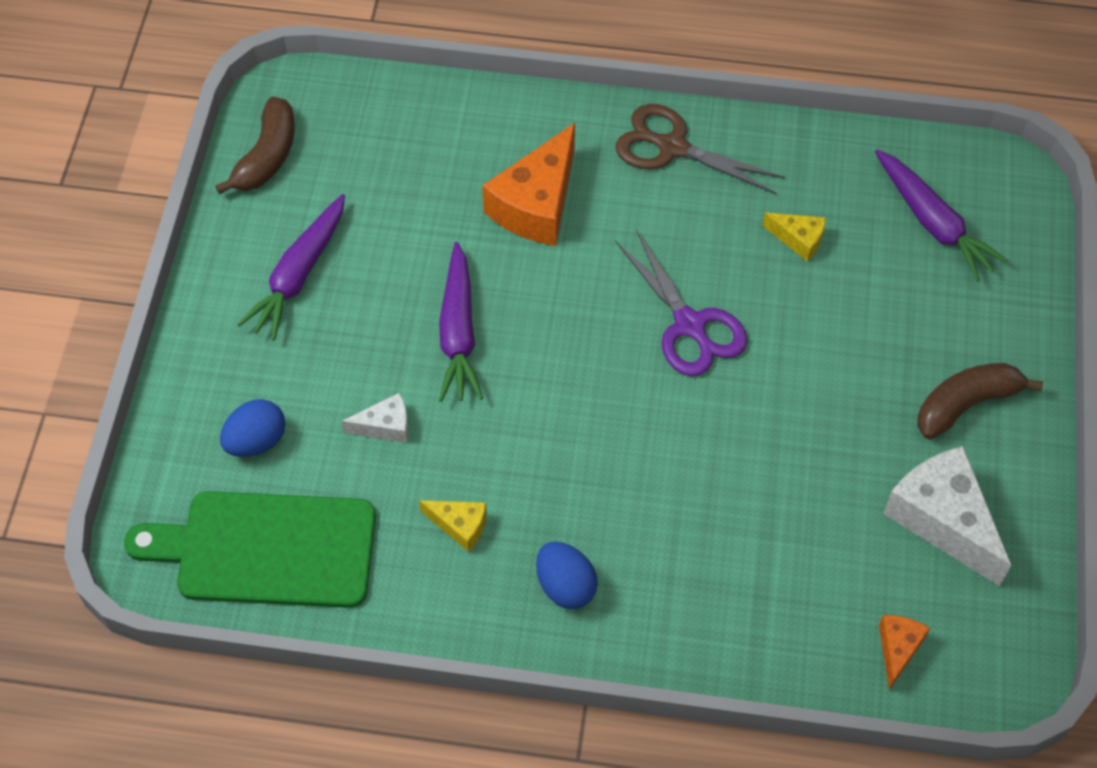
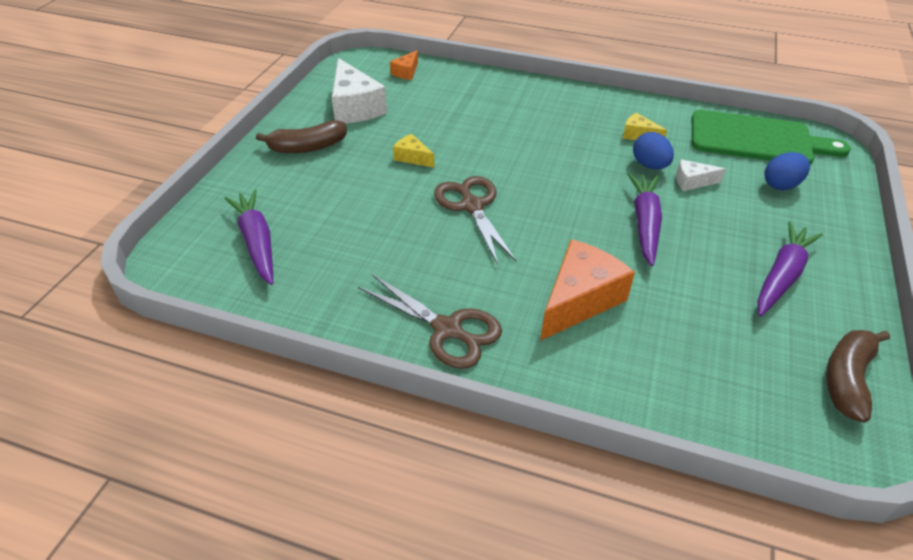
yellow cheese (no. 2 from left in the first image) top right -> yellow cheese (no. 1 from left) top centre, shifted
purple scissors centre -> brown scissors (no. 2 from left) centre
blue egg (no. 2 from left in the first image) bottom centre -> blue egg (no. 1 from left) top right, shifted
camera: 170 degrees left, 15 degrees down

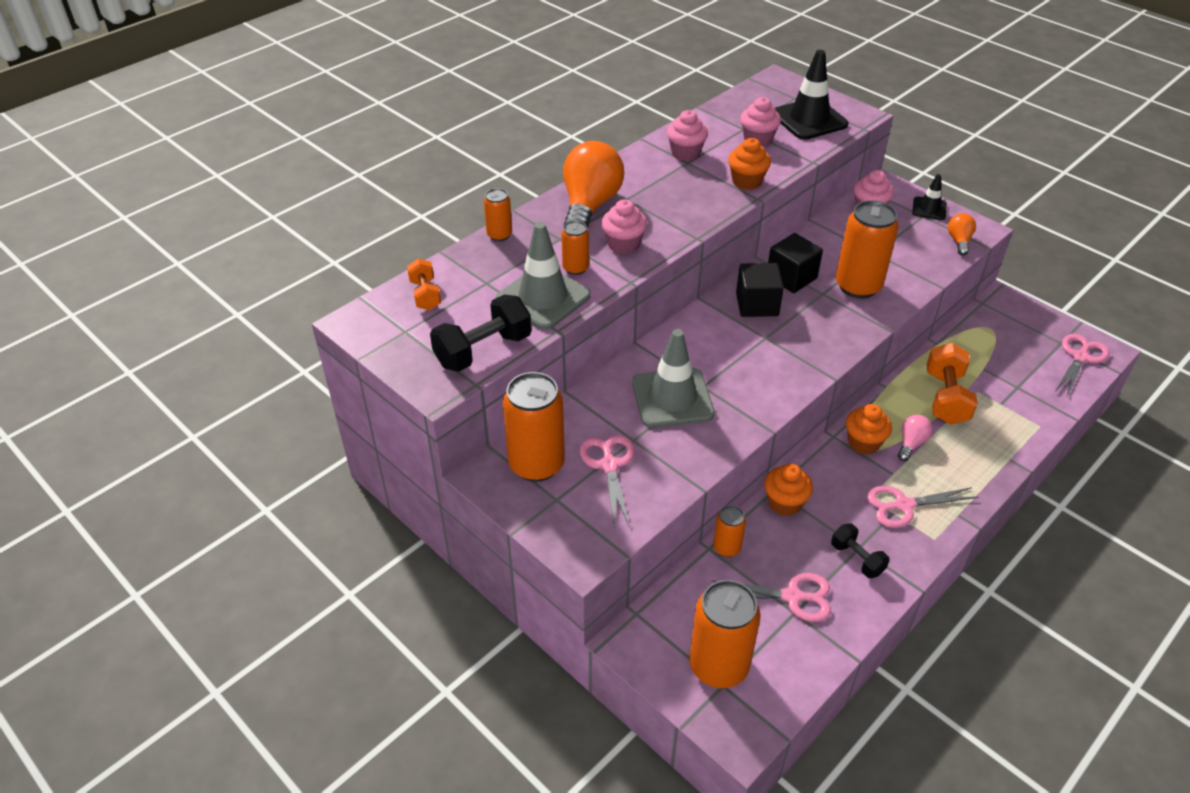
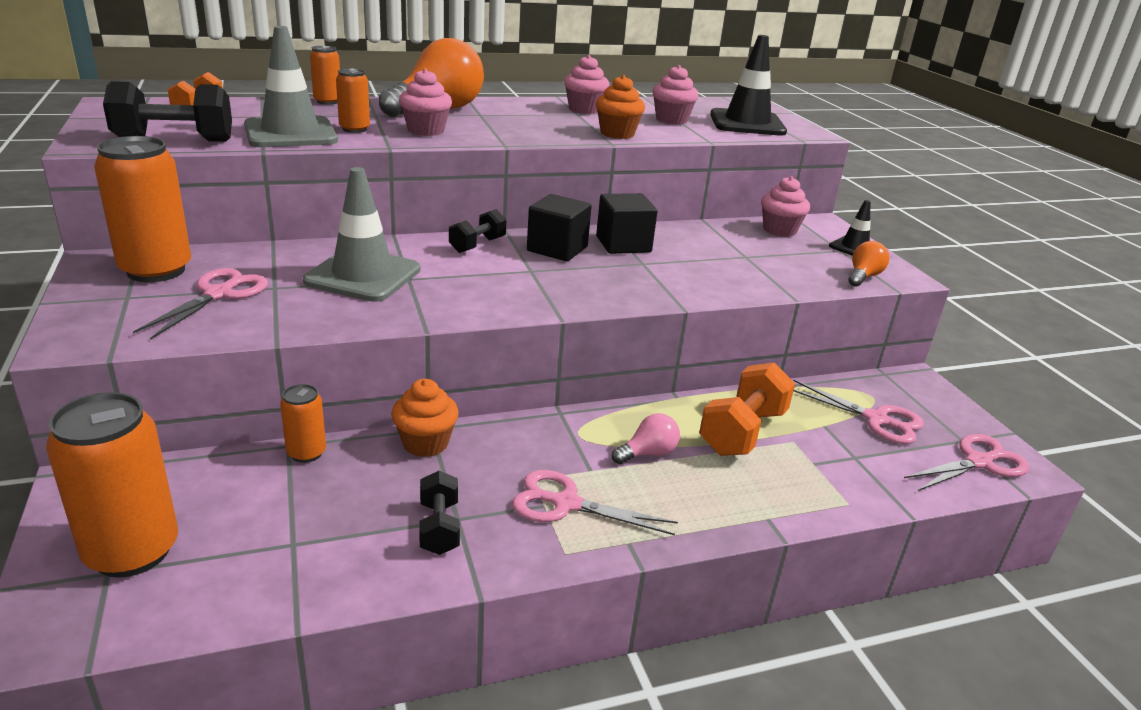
orange can (no. 6 from left) top right -> none
orange cupcake (no. 3 from left) middle right -> none
pink scissors (no. 2 from left in the first image) bottom centre -> pink scissors (no. 3 from left) middle right, shifted
none -> black dumbbell (no. 3 from left) top centre
camera: 25 degrees right, 15 degrees down

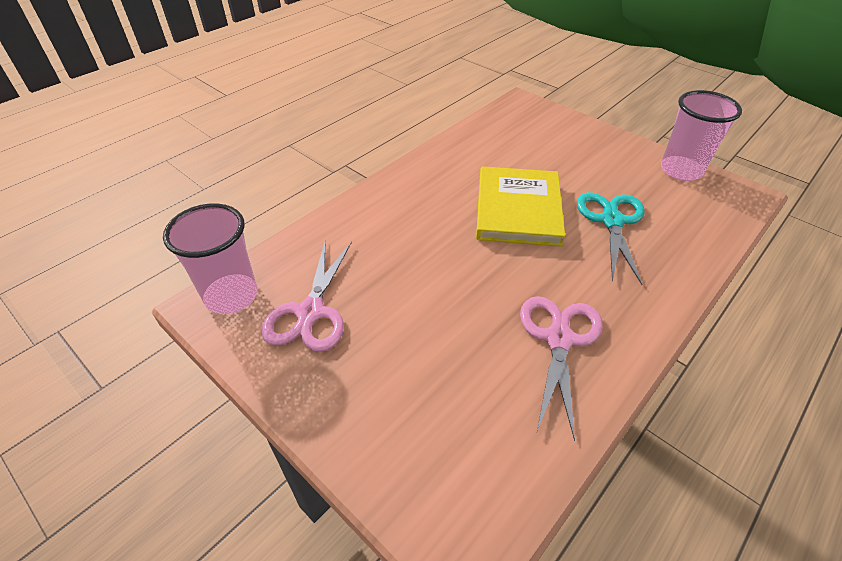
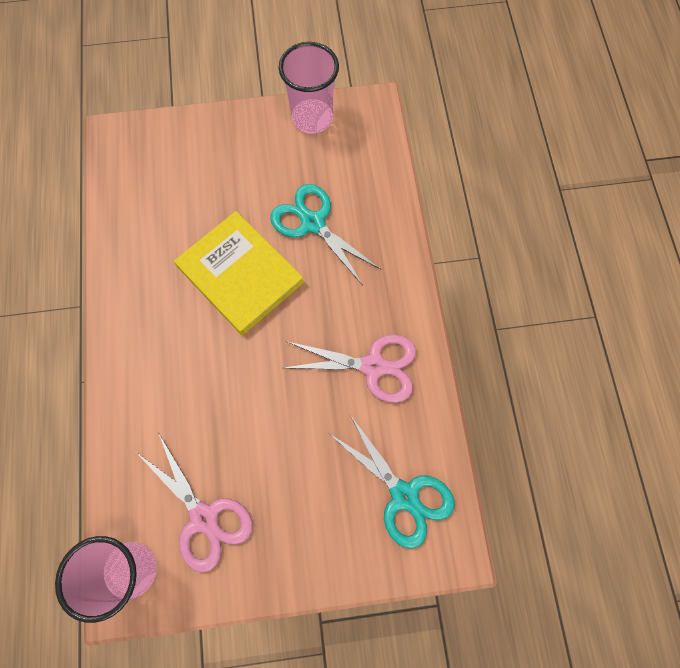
pink scissors (no. 2 from left) centre, 135 degrees clockwise
none -> turquoise scissors (no. 2 from left) bottom centre
camera: 50 degrees left, 25 degrees up

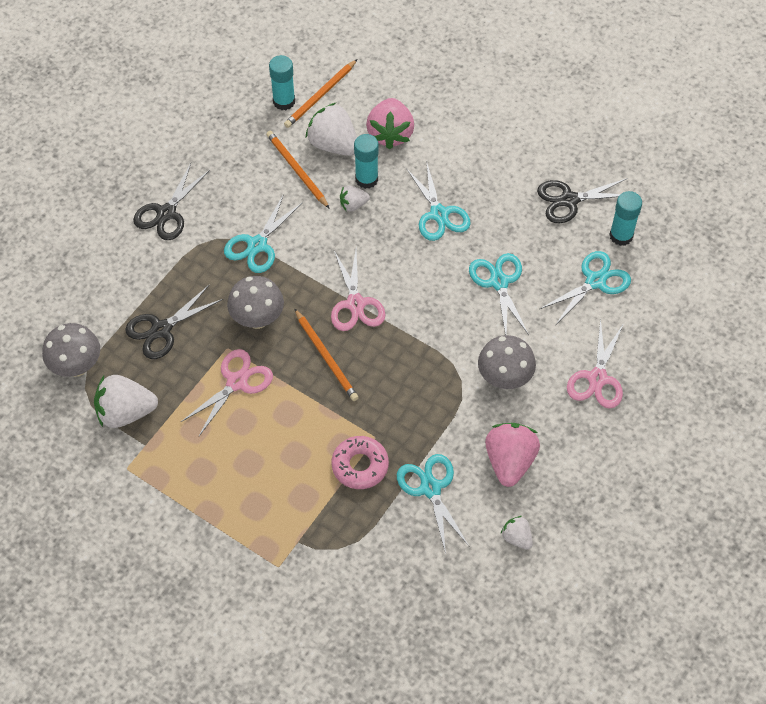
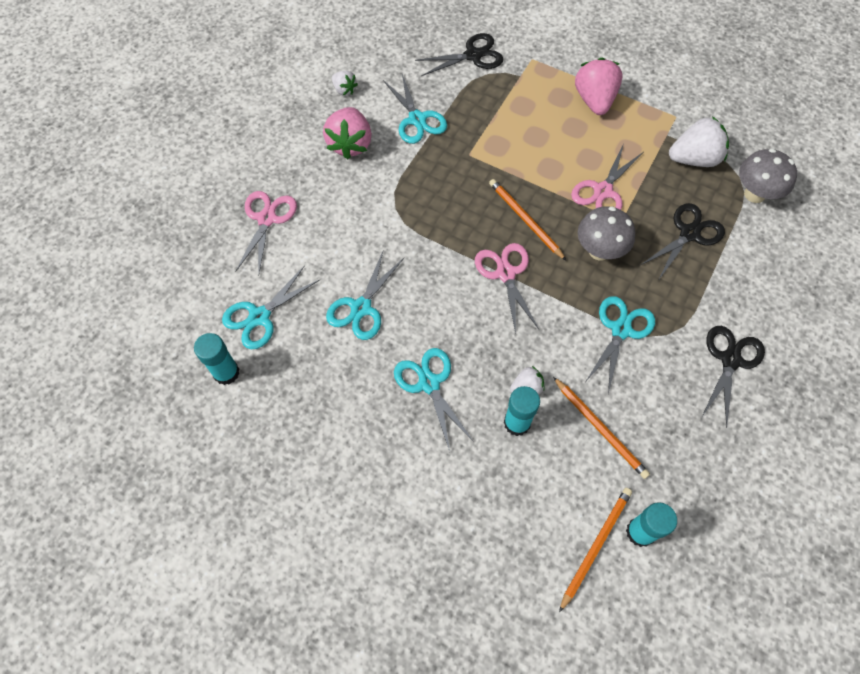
pink strawberry (no. 1 from left in the first image) top centre -> pink strawberry (no. 2 from left) top right, shifted
white strawberry (no. 2 from left) top centre -> none
black scissors (no. 3 from left in the first image) top right -> black scissors (no. 1 from left) top centre, shifted
turquoise scissors (no. 4 from left in the first image) centre -> turquoise scissors (no. 2 from left) centre, 45 degrees clockwise
grey mushroom (no. 3 from left) centre -> none
pink donut centre -> none
camera: 175 degrees right, 5 degrees up

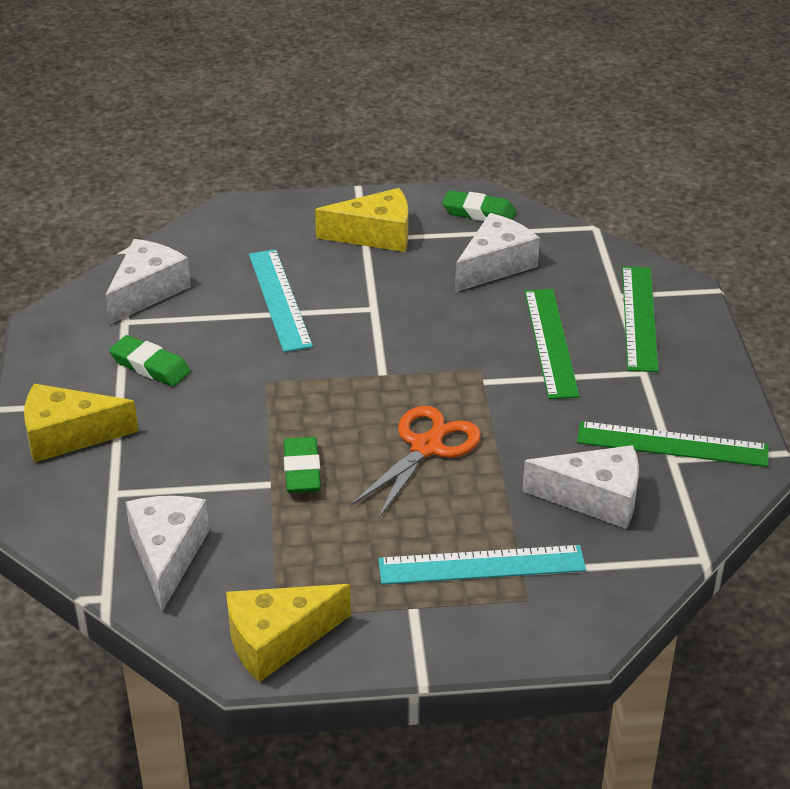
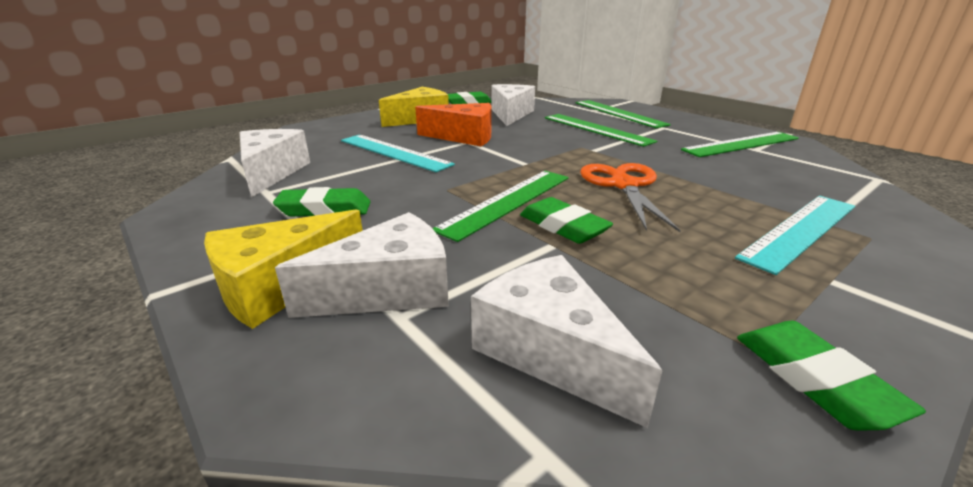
white cheese (no. 4 from left in the first image) middle right -> white cheese (no. 2 from left) centre, shifted
yellow cheese (no. 2 from left) bottom centre -> green eraser (no. 4 from left) bottom right
none -> orange cheese top centre
none -> green ruler (no. 1 from left) centre
camera: 35 degrees left, 10 degrees down

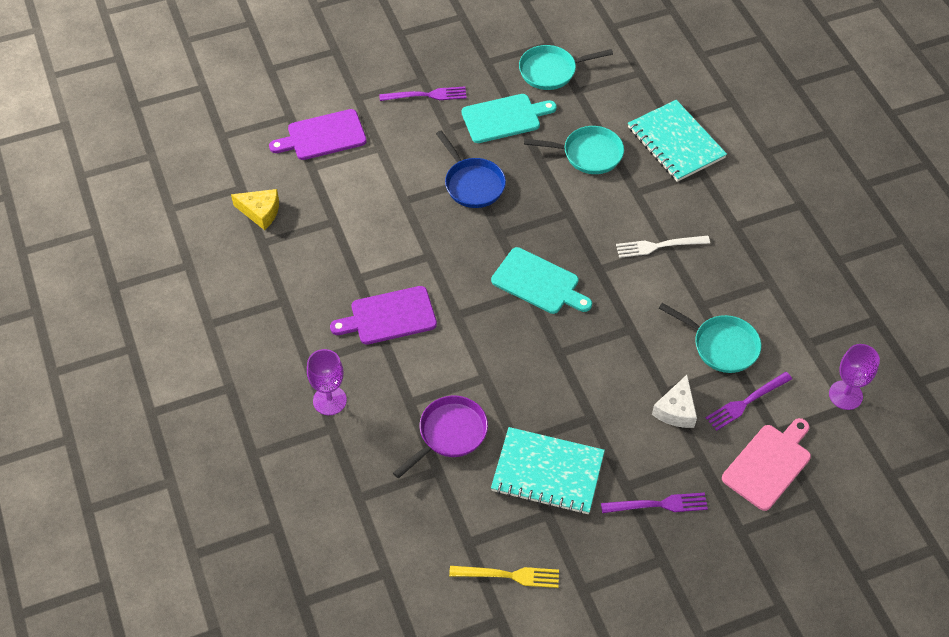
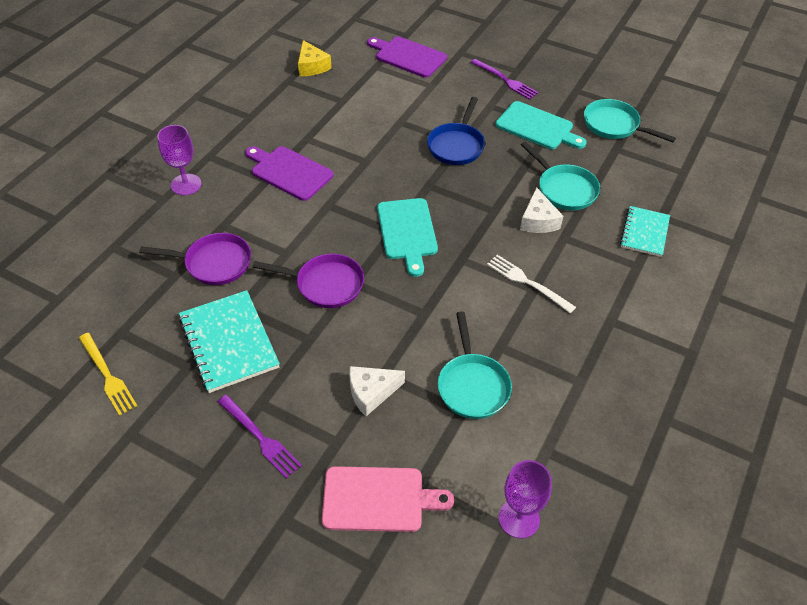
turquoise notebook (no. 2 from left) top right -> turquoise notebook (no. 2 from left) middle right, x0.63
purple fork (no. 3 from left) middle right -> none
none -> white cheese (no. 2 from left) middle right
none -> purple pan (no. 2 from left) centre
camera: 50 degrees right, 5 degrees down

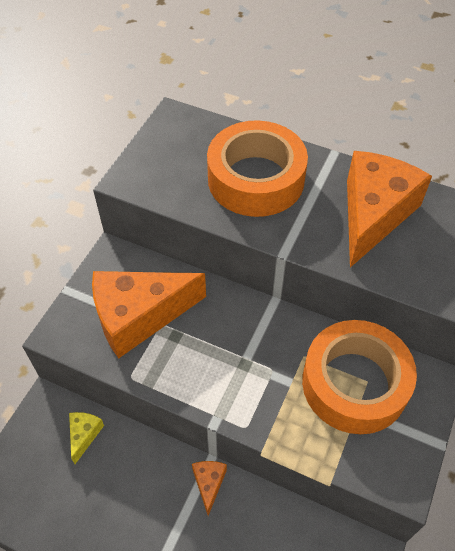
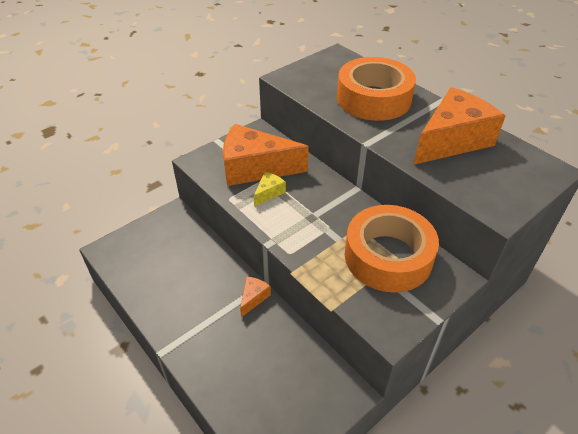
yellow cheese bottom left -> yellow cheese centre, shifted
camera: 25 degrees right, 10 degrees down

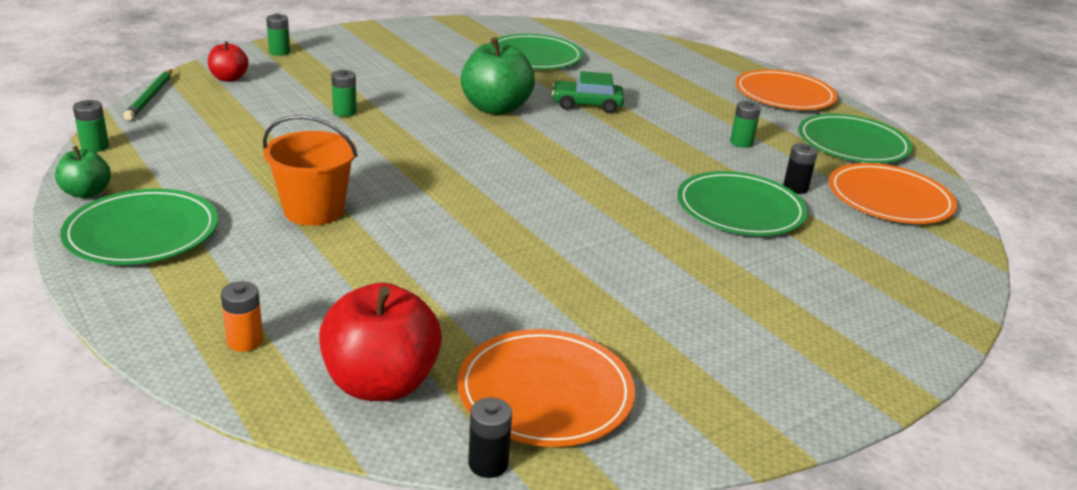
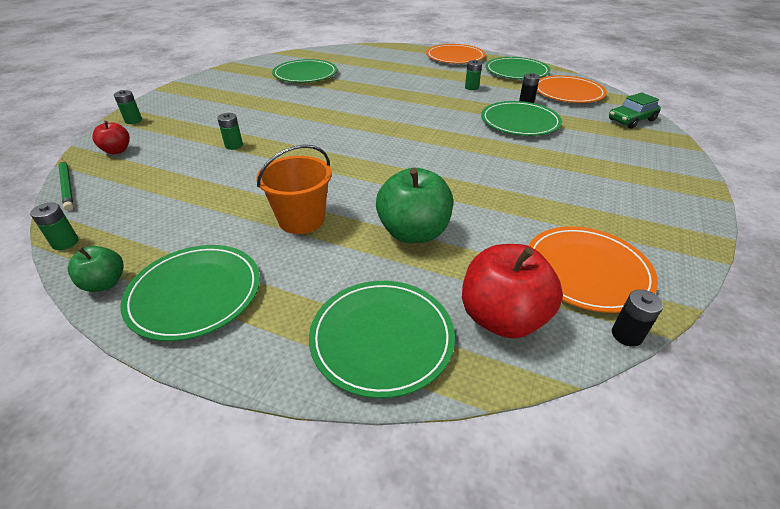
green apple (no. 2 from left) top centre -> green apple (no. 2 from left) centre, shifted
green car top centre -> green car top right, shifted
orange battery middle left -> green plate (no. 3 from left) centre
camera: 30 degrees left, 10 degrees up

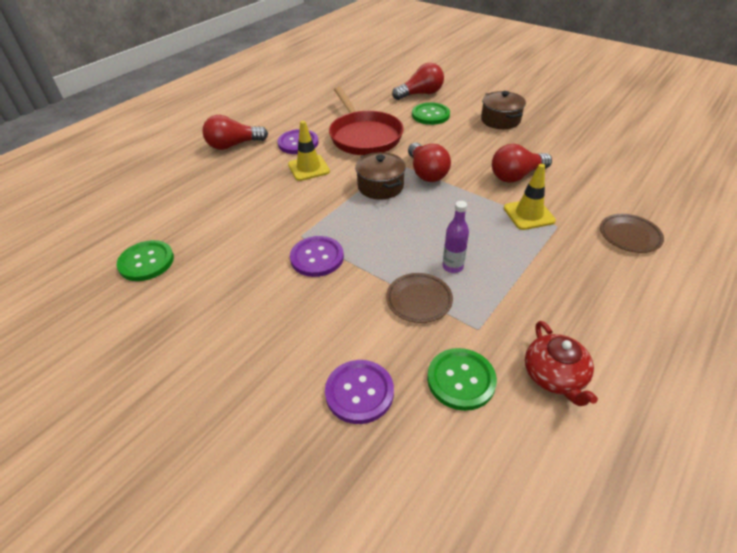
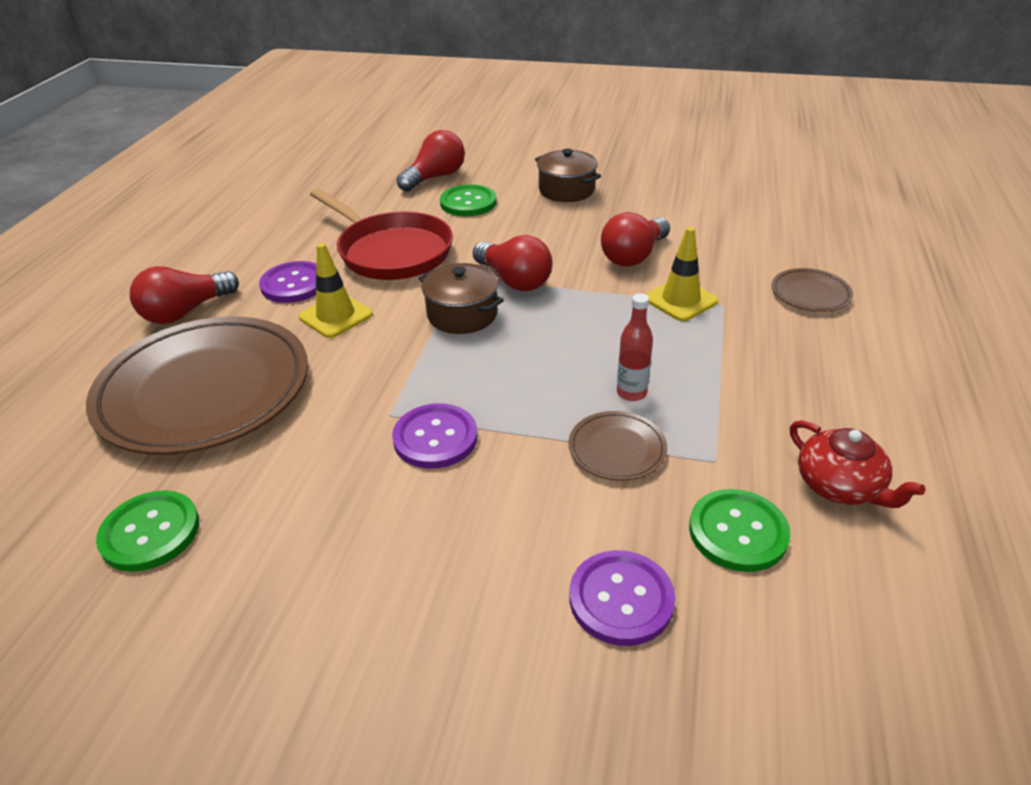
purple bottle centre -> red bottle centre
none -> brown plate (no. 1 from left) middle left
camera: 25 degrees left, 5 degrees down

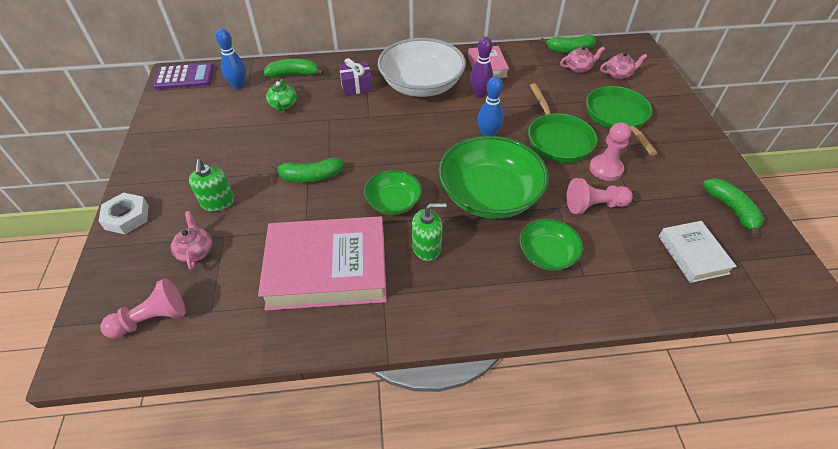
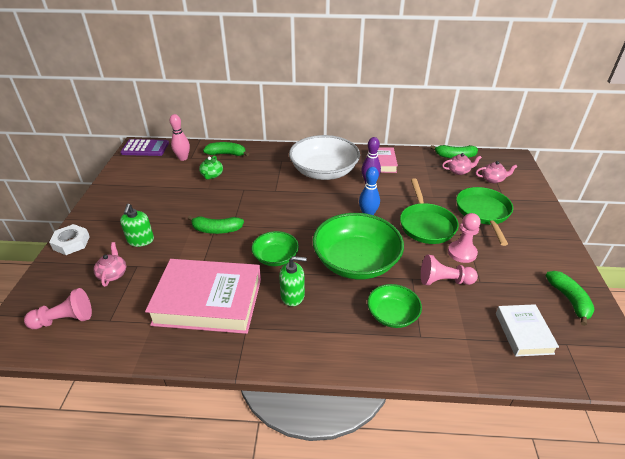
blue bowling pin (no. 1 from left) top left -> pink bowling pin top left
purple gift top centre -> none
camera: 10 degrees right, 10 degrees down

